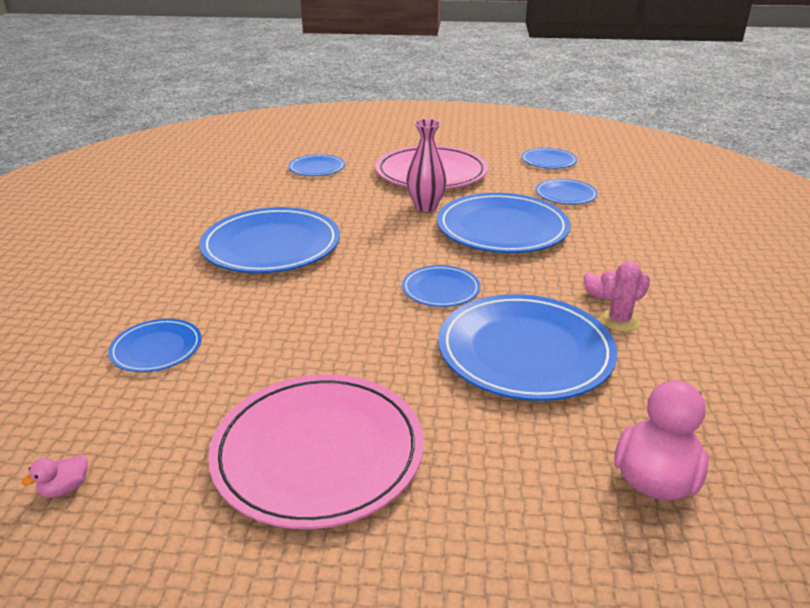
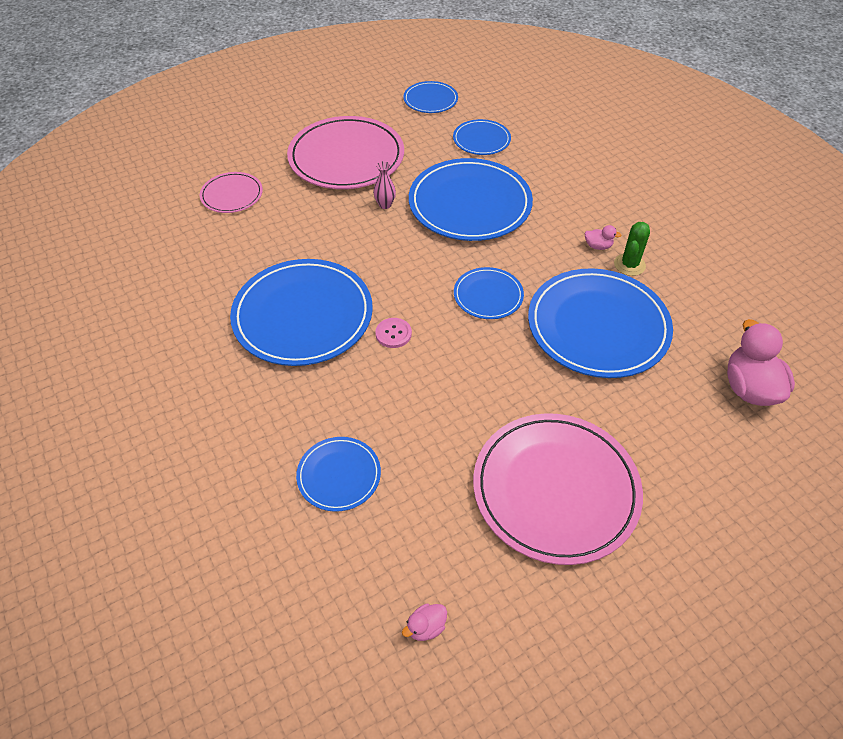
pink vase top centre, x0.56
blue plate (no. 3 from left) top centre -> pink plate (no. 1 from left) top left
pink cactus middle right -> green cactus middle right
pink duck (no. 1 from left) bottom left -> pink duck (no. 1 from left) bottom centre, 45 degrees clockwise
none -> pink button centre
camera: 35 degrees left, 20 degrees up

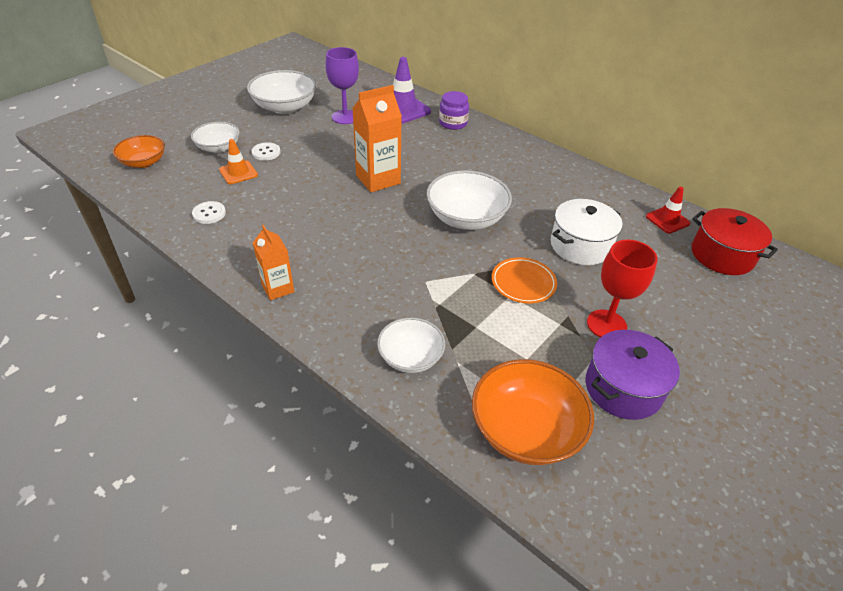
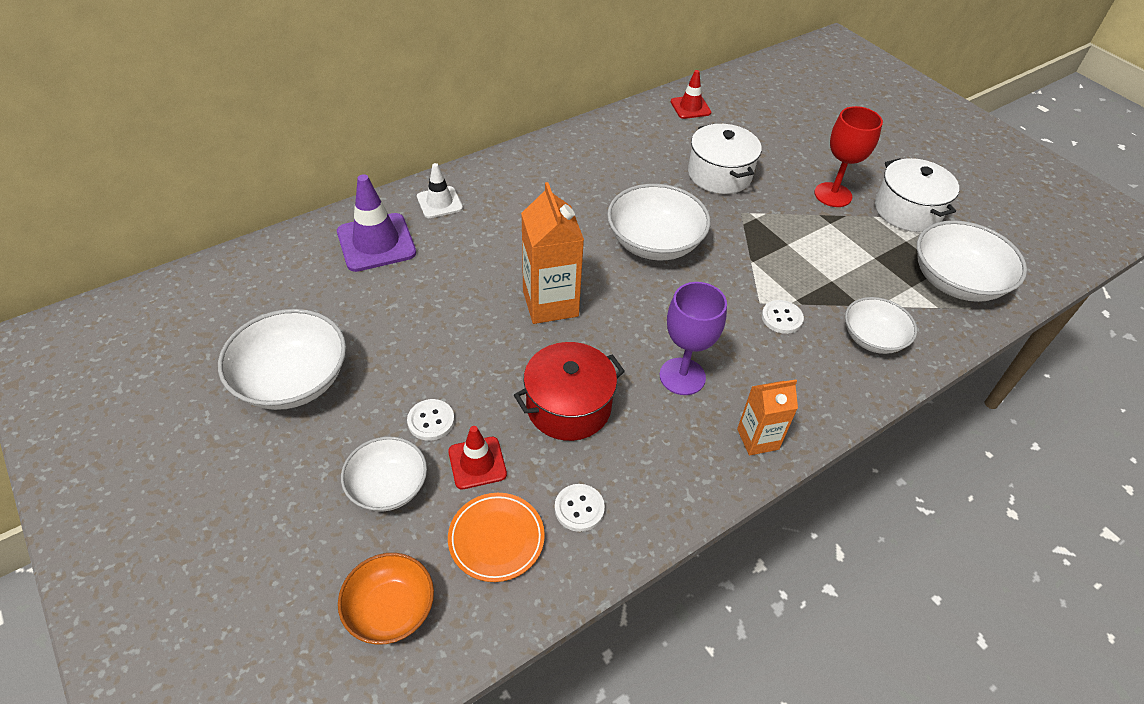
purple goblet top centre -> purple goblet centre, shifted
purple jar top centre -> white traffic cone top centre
orange traffic cone top left -> red traffic cone (no. 1 from left) centre
red pot middle right -> red pot centre, shifted
orange plate centre -> orange plate bottom centre, shifted
purple pot middle right -> white pot (no. 2 from left) top right
orange bowl (no. 2 from left) bottom centre -> white bowl (no. 5 from left) middle right
none -> white button (no. 3 from left) middle right
camera: 75 degrees left, 5 degrees up

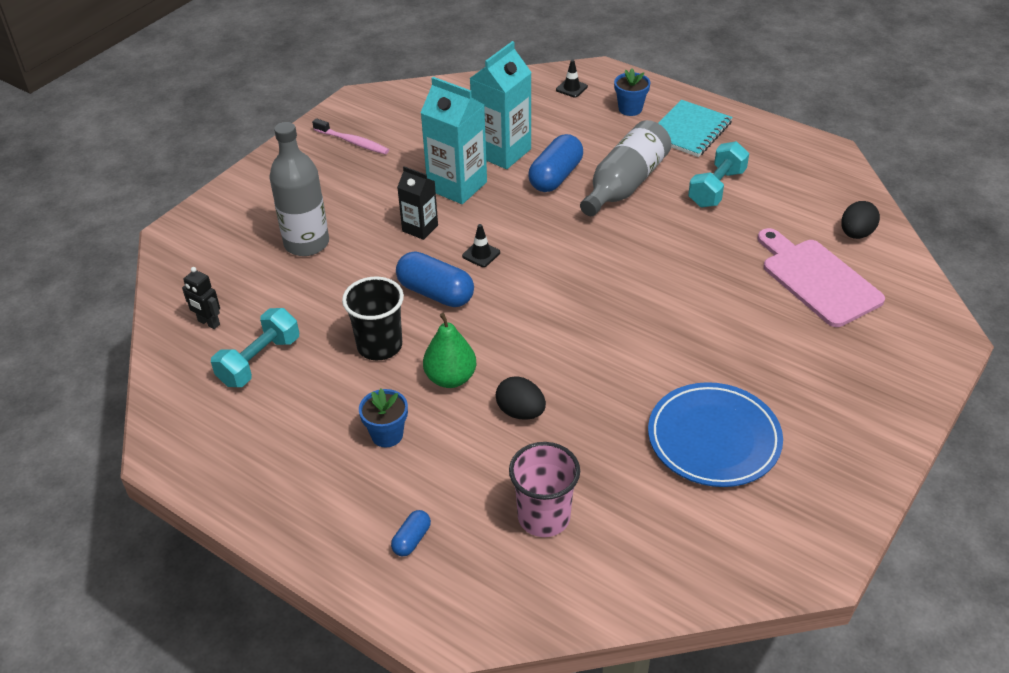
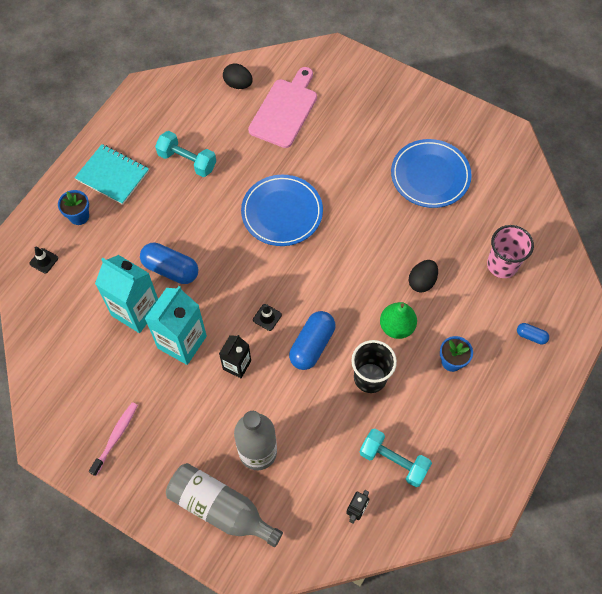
grey bottle (no. 2 from left in the first image) top centre -> grey bottle (no. 1 from left) bottom centre, shifted
pink cutting board middle right -> pink cutting board top centre, 150 degrees clockwise
none -> blue plate (no. 1 from left) centre
camera: 95 degrees left, 20 degrees up

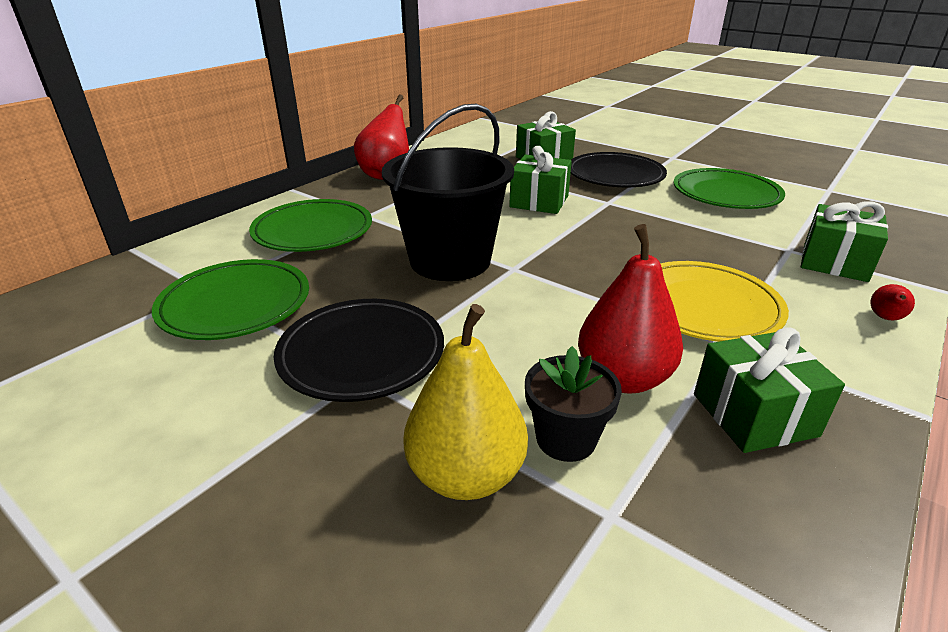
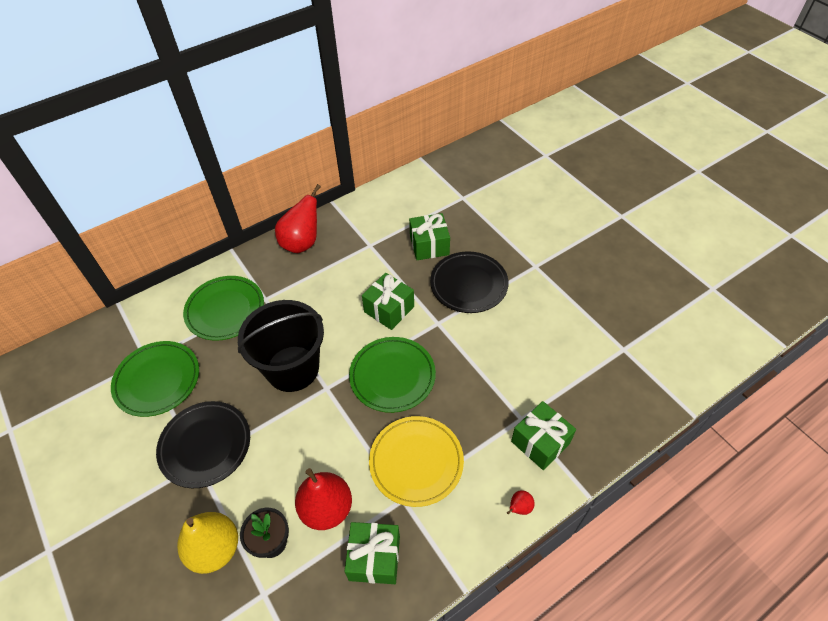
green plate (no. 3 from left) top right -> green plate (no. 3 from left) centre, shifted
camera: 20 degrees right, 20 degrees up

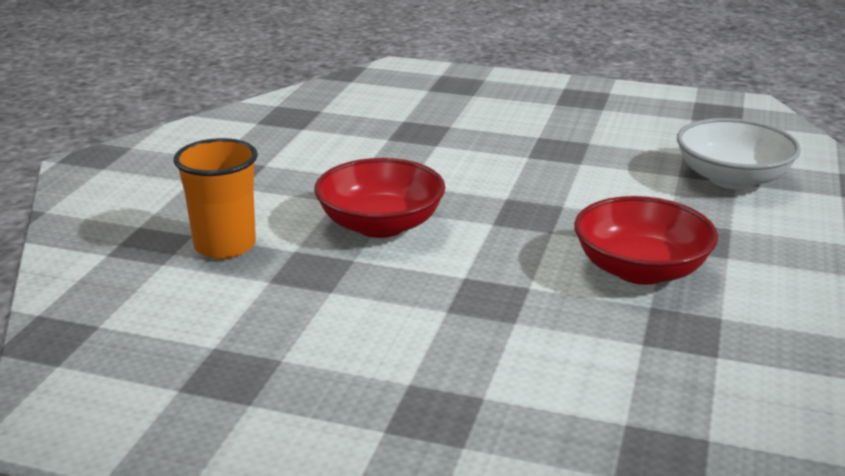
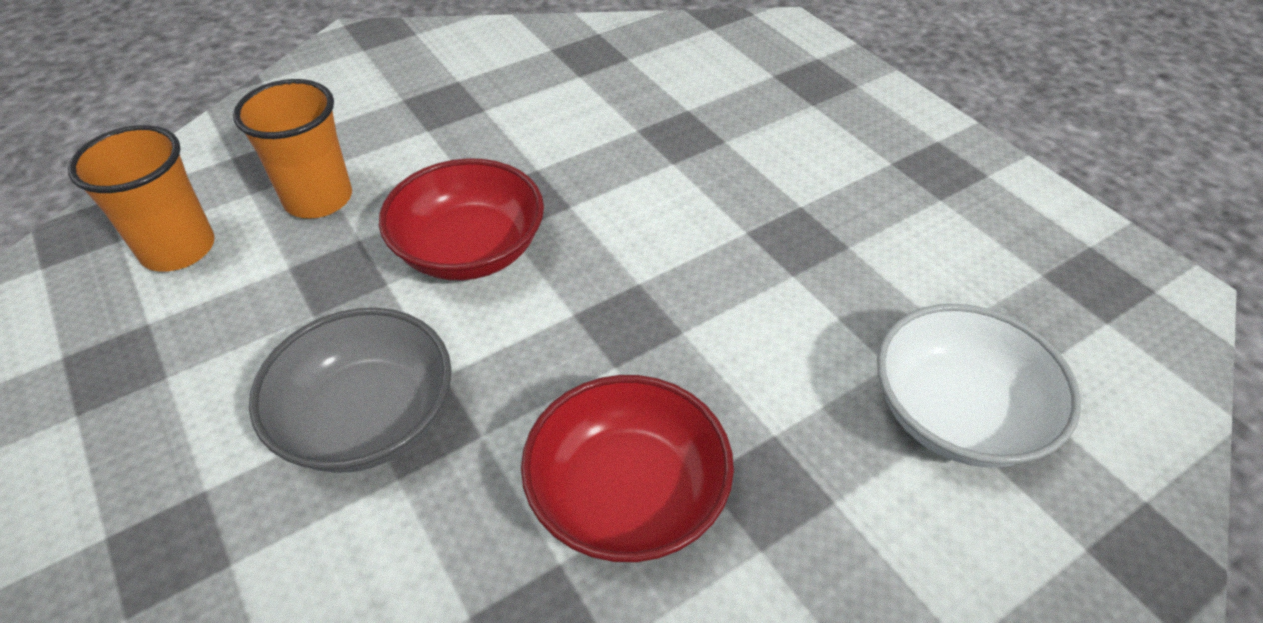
none -> orange cup (no. 1 from left) top left
none -> grey bowl middle left
camera: 40 degrees right, 20 degrees up

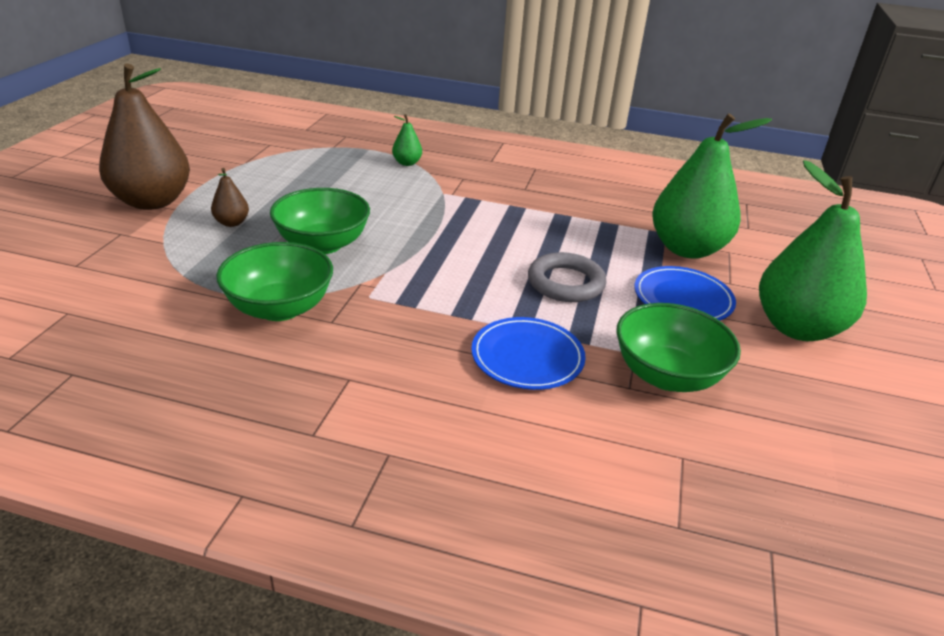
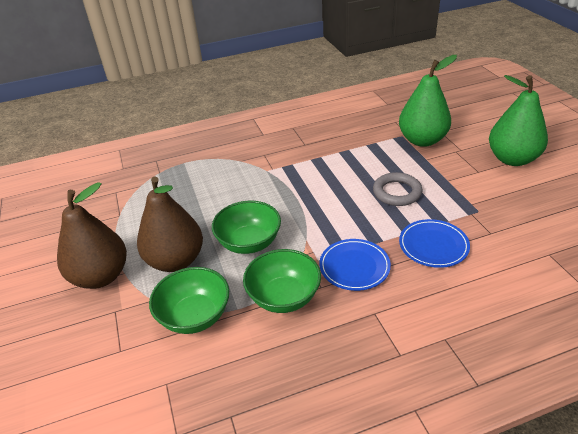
green pear (no. 1 from left) top centre -> none
brown pear (no. 2 from left) top left -> brown pear (no. 2 from left) middle left, x2.35
blue plate (no. 2 from left in the first image) middle right -> blue plate (no. 1 from left) centre, shifted
green bowl (no. 3 from left in the first image) middle right -> green bowl (no. 1 from left) bottom left, shifted
camera: 30 degrees left, 5 degrees up

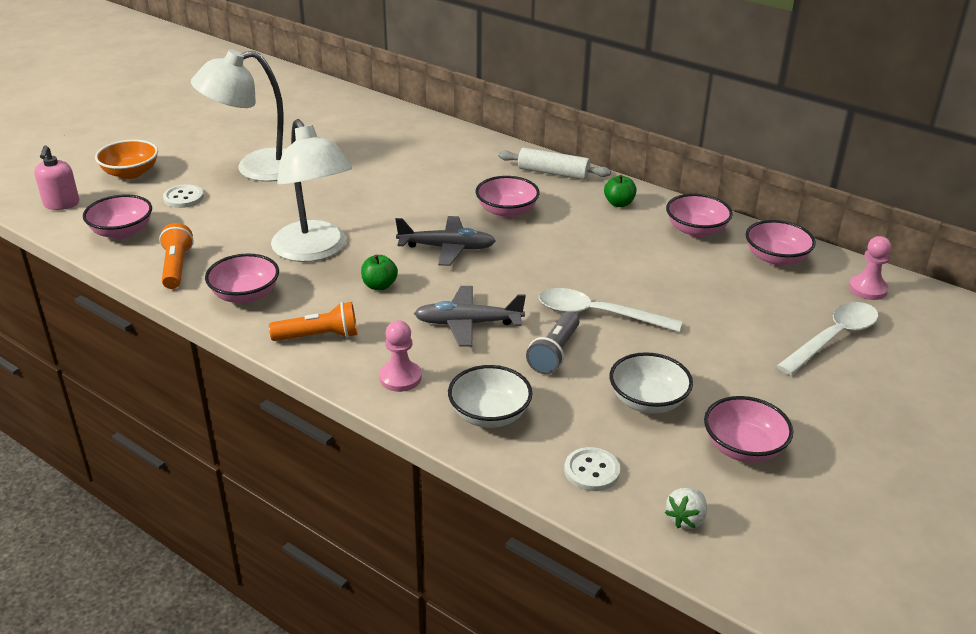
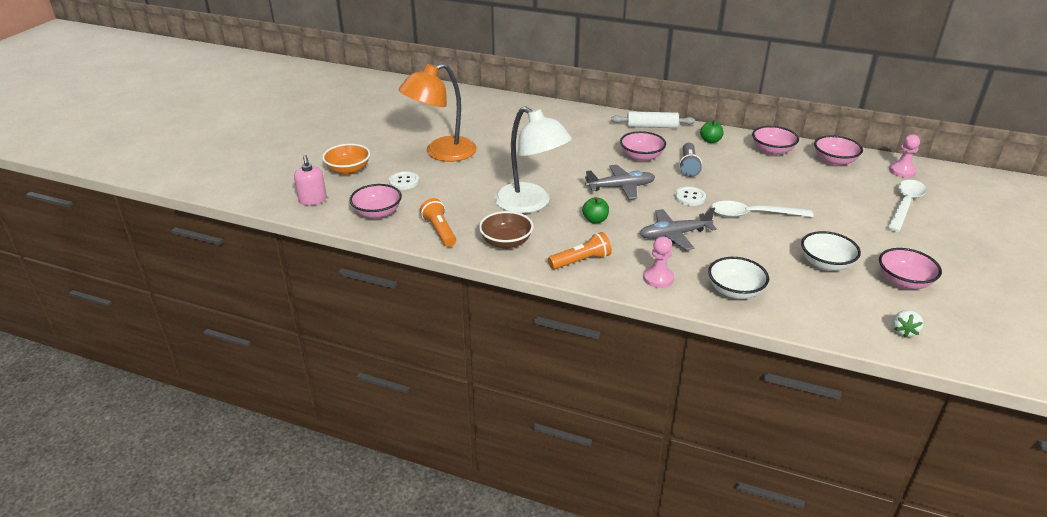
white lamp (no. 1 from left) top left -> orange lamp top centre
pink bowl (no. 2 from left) middle left -> brown bowl centre
grey flashlight centre -> grey flashlight top centre, shifted
white button (no. 2 from left) bottom centre -> white button (no. 2 from left) centre, shifted
camera: 15 degrees left, 0 degrees up

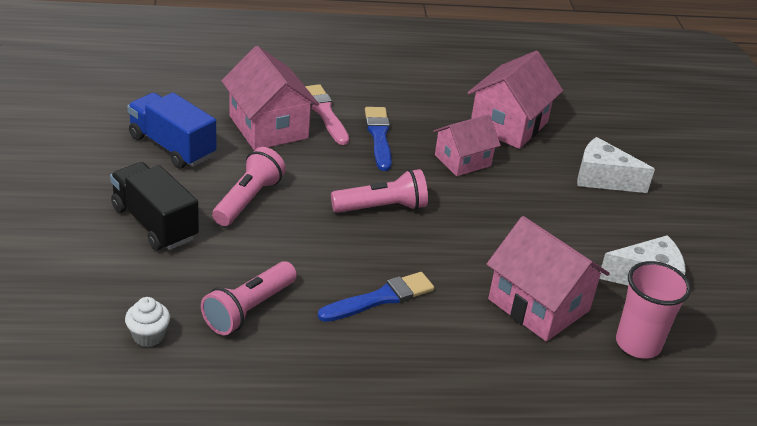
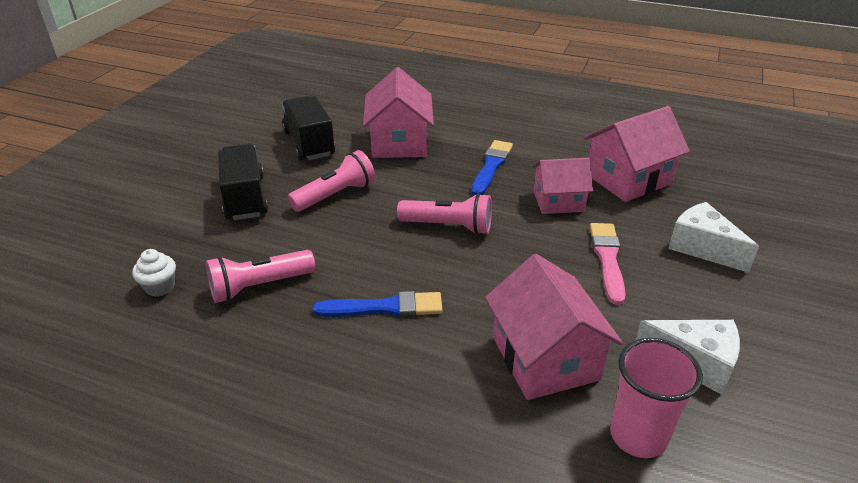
pink brush top centre -> pink brush middle right, shifted
blue truck top left -> black truck (no. 2 from left) top centre
camera: 30 degrees right, 0 degrees up

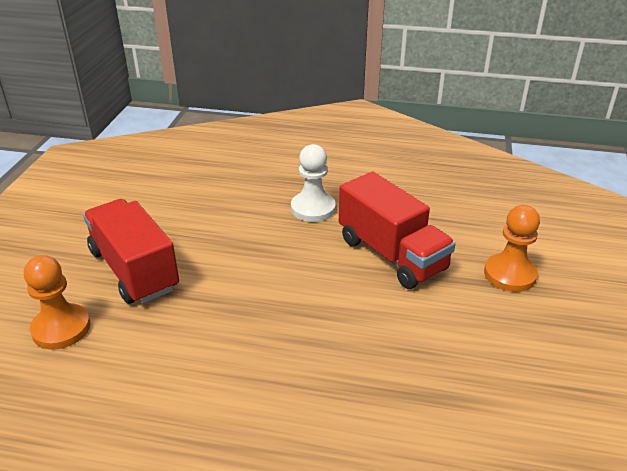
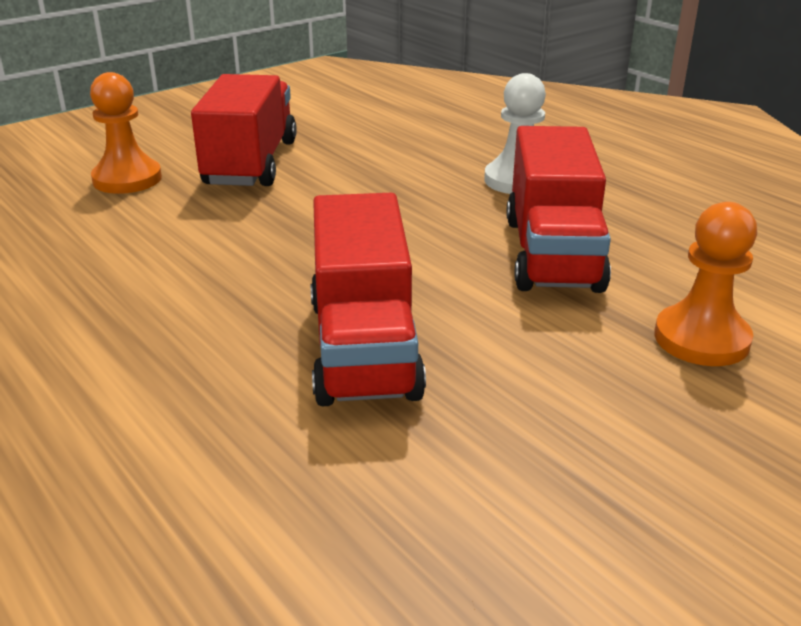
none -> red truck (no. 2 from left) centre
camera: 40 degrees right, 5 degrees down

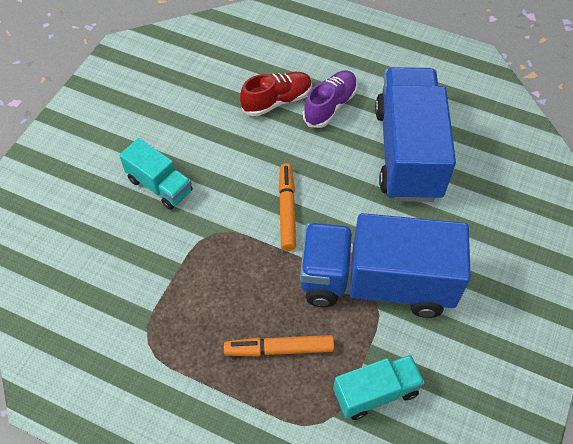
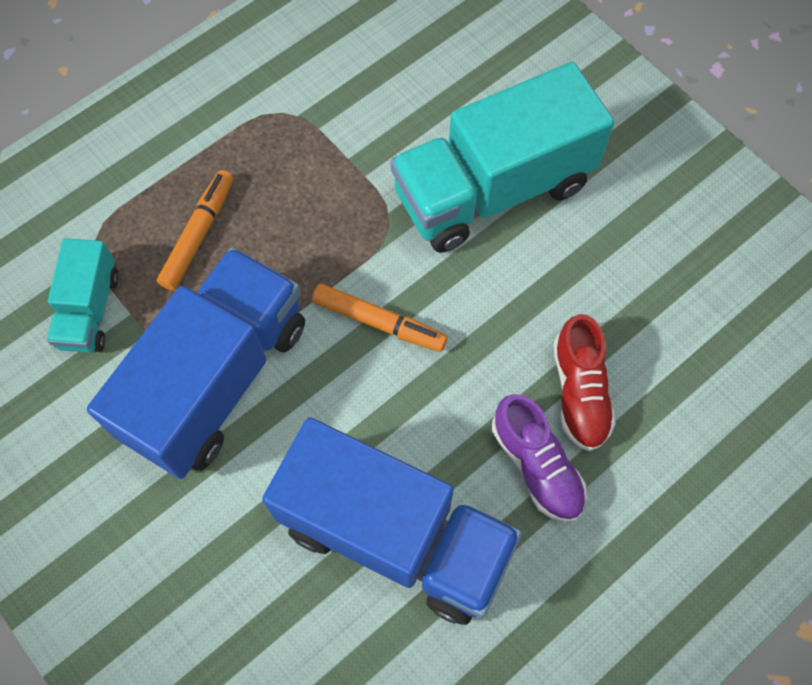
turquoise truck (no. 1 from left in the first image) middle left -> turquoise truck (no. 2 from left) top centre, x1.99
camera: 115 degrees right, 10 degrees up

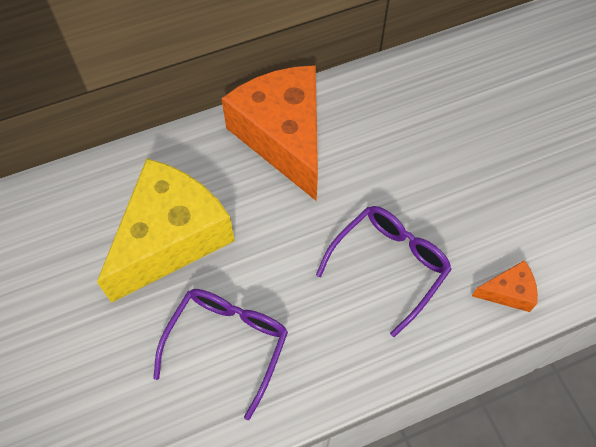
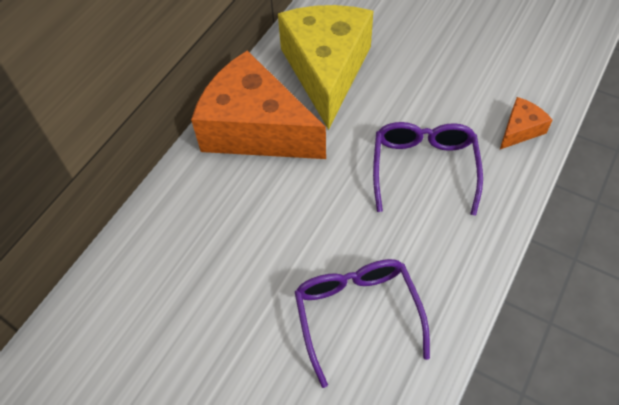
yellow cheese middle left -> yellow cheese top centre, shifted
camera: 35 degrees left, 5 degrees down

